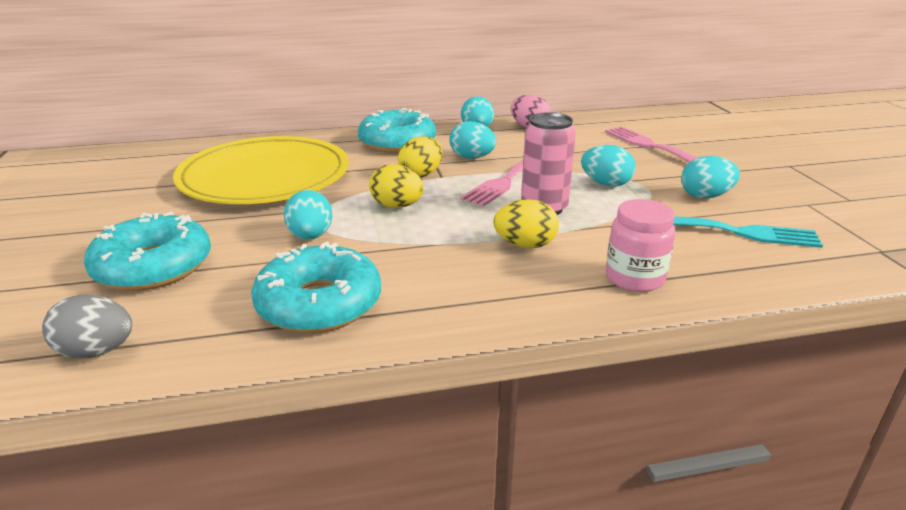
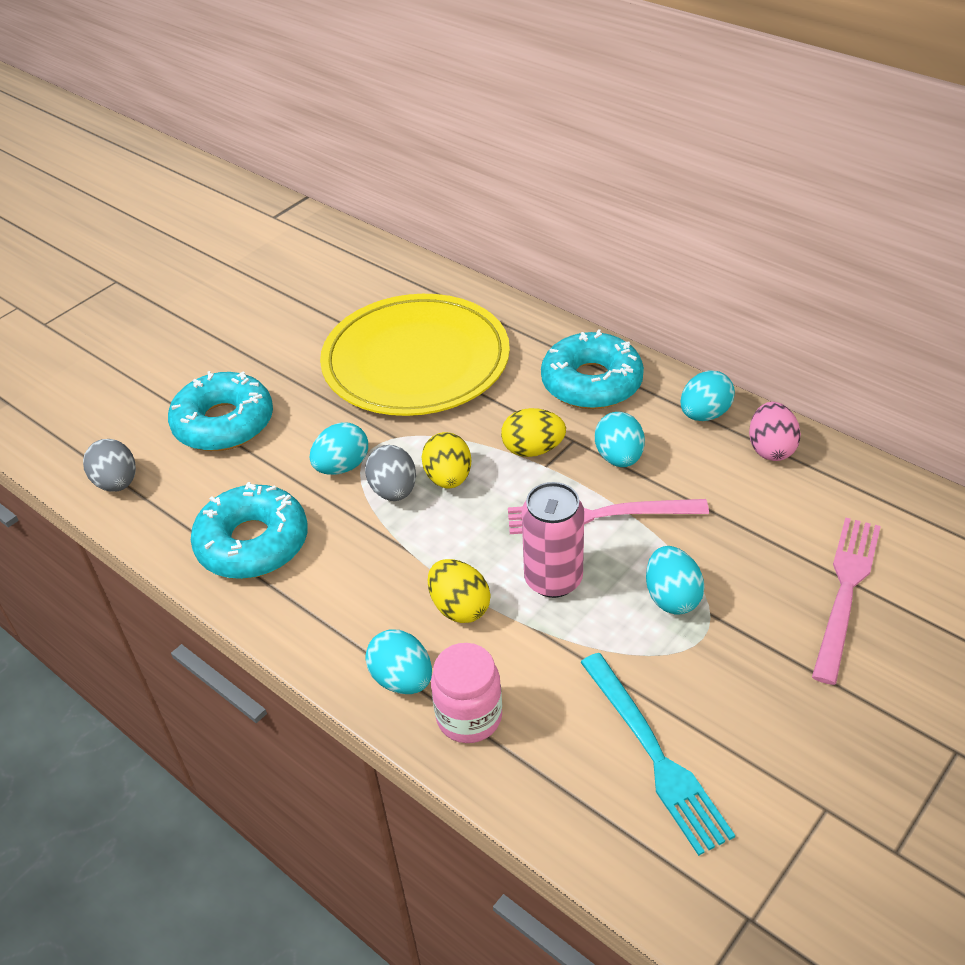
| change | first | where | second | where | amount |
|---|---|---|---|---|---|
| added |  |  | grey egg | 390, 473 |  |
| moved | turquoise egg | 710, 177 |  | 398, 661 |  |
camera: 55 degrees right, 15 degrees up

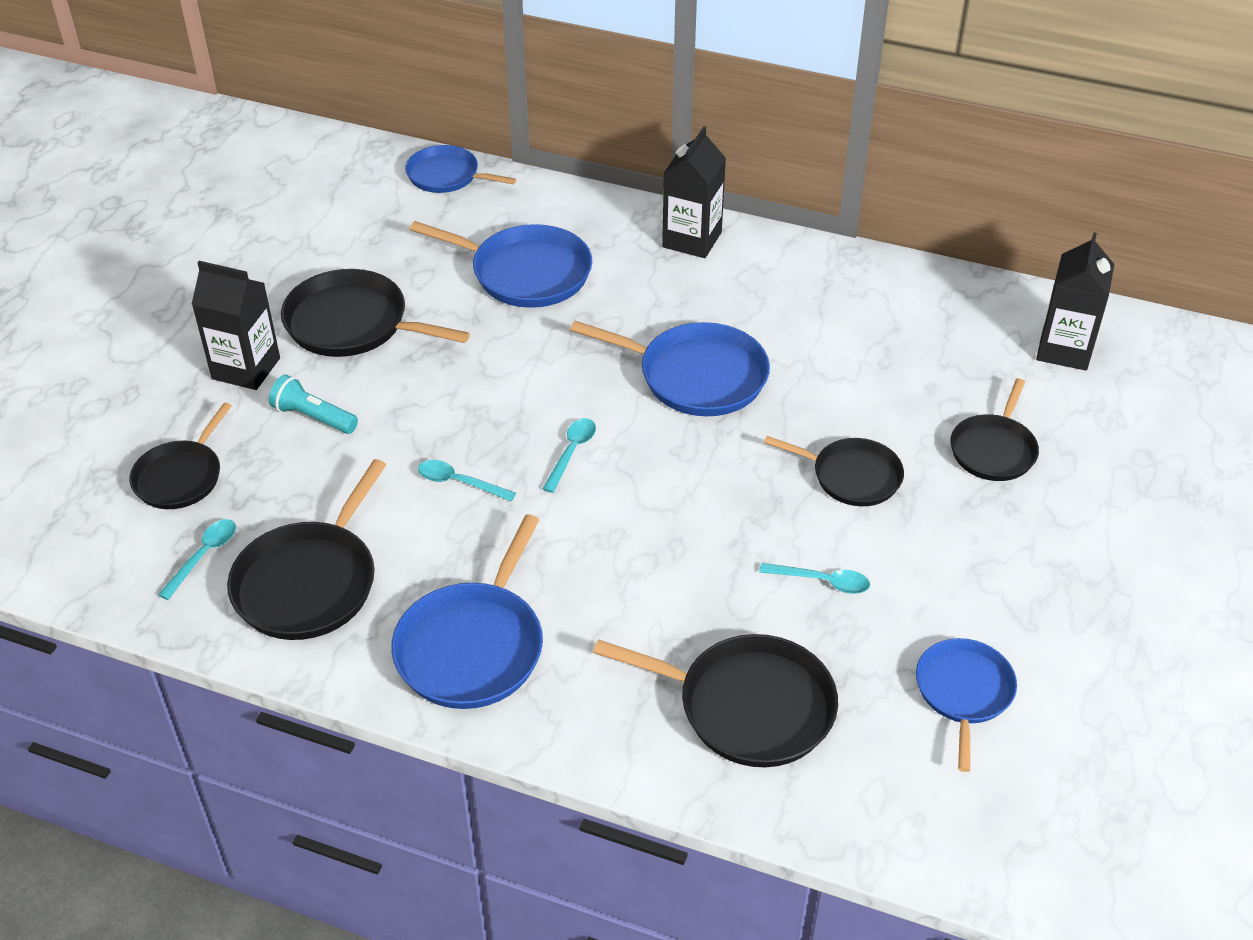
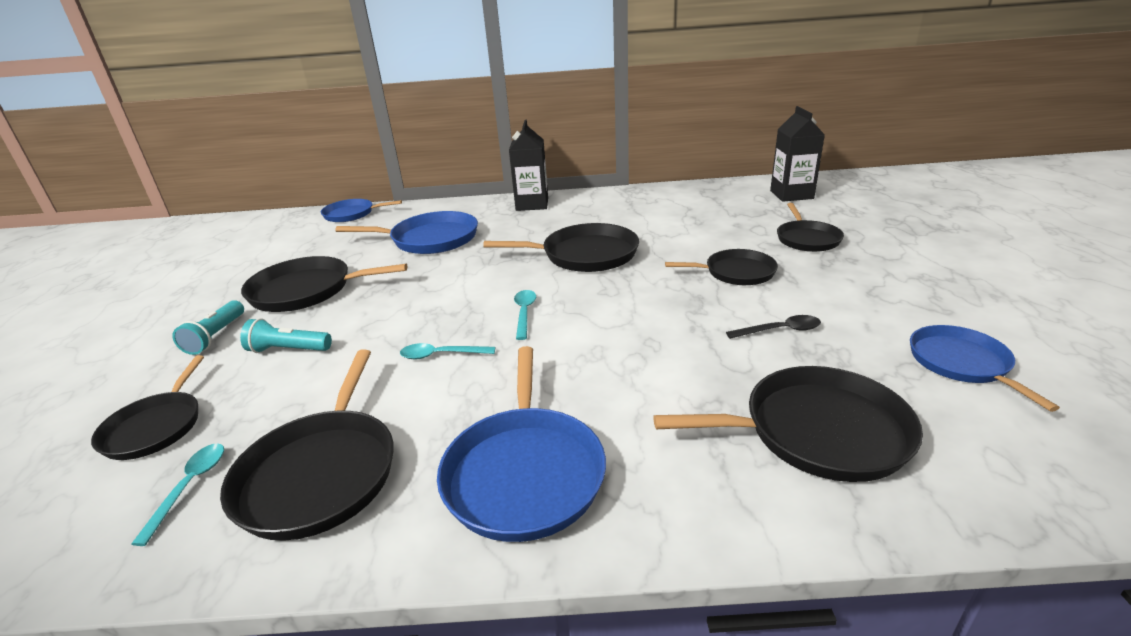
| change | first | where | second | where | amount |
|---|---|---|---|---|---|
| replaced | black carton | 236, 325 | turquoise flashlight | 208, 327 |  |
| recoloured | blue pan | 670, 368 | black pan | 561, 247 |  |
| recoloured | turquoise spoon | 814, 578 | black spoon | 773, 327 |  |
camera: 20 degrees left, 15 degrees down

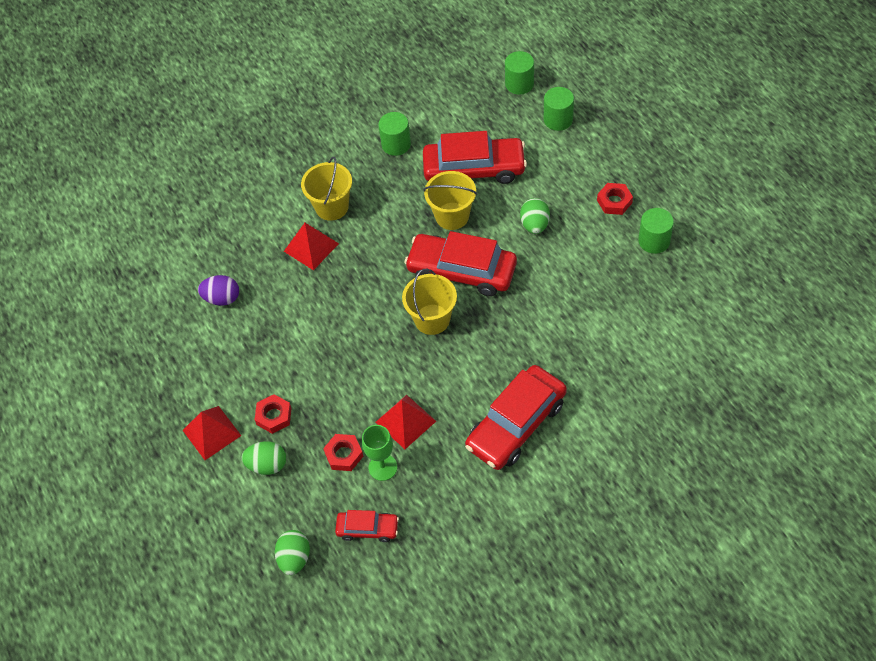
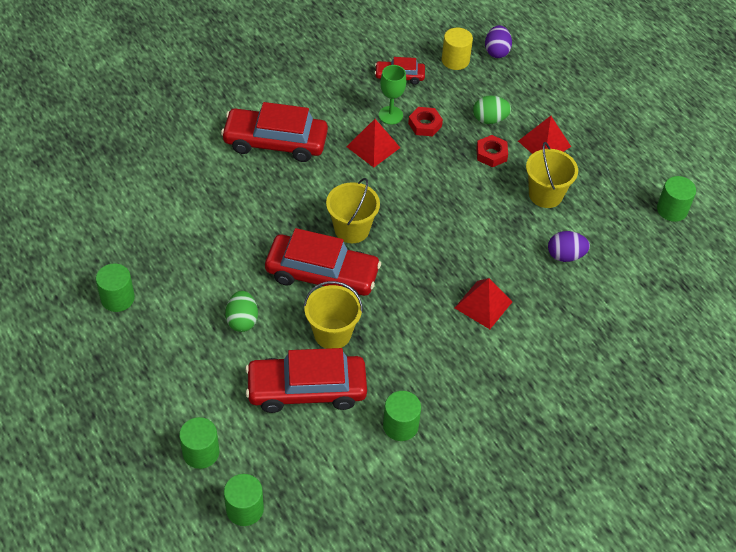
| change | first | where | second | where | amount |
|---|---|---|---|---|---|
| turned | red car | 516, 417 |  | 274, 132 | 120 degrees counterclockwise |
| replaced | green egg | 292, 552 | yellow cylinder | 457, 49 |  |
| added |  |  | purple egg | 498, 41 |  |
| moved | yellow bucket | 326, 189 |  | 552, 175 |  |
| added |  |  | green cylinder | 676, 199 |  |
| removed | red nut | 615, 199 |  |  |  |
camera: 170 degrees right, 5 degrees down

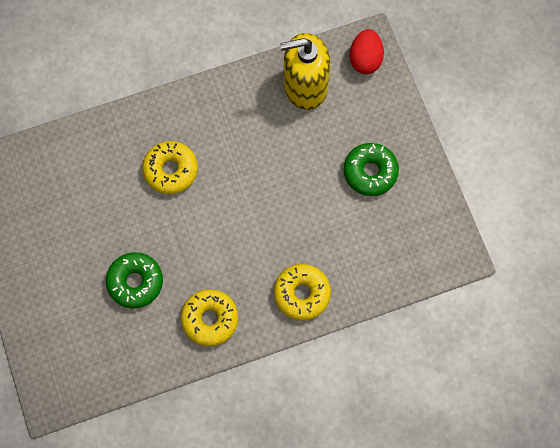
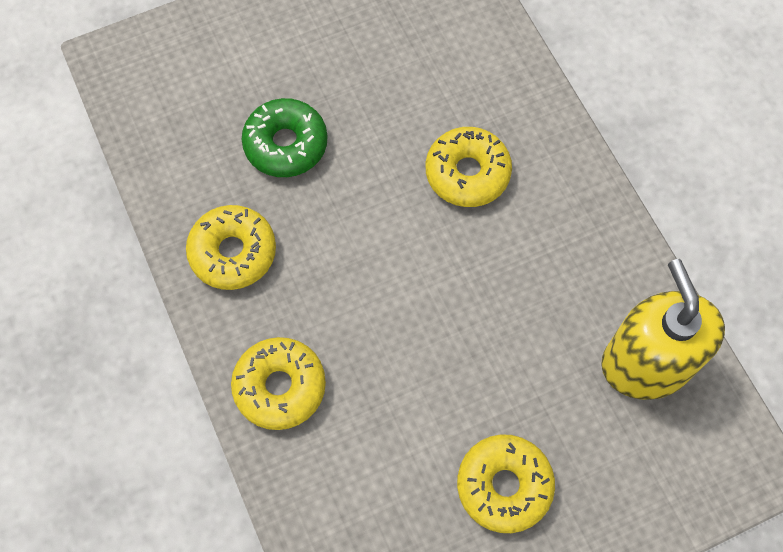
| change | first | where | second | where | amount |
|---|---|---|---|---|---|
| recoloured | green donut | 371, 169 | yellow donut | 506, 483 |  |
| removed | red egg | 367, 51 |  |  |  |
camera: 85 degrees right, 5 degrees down

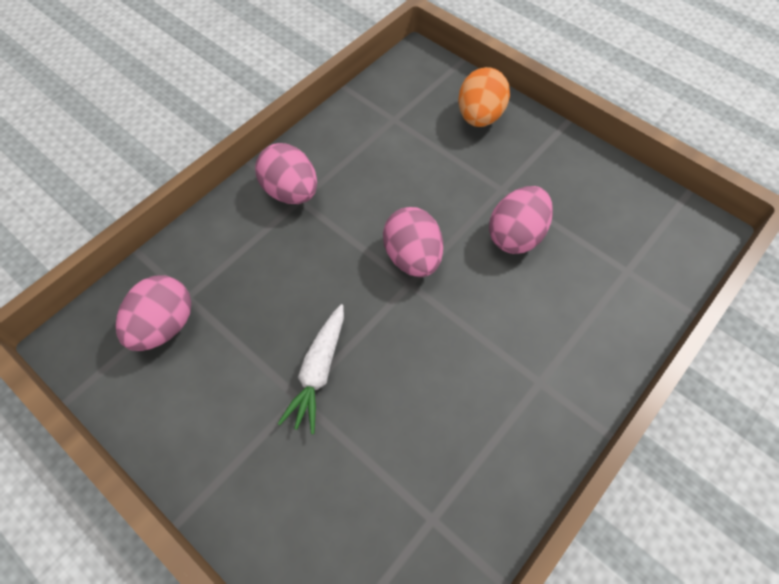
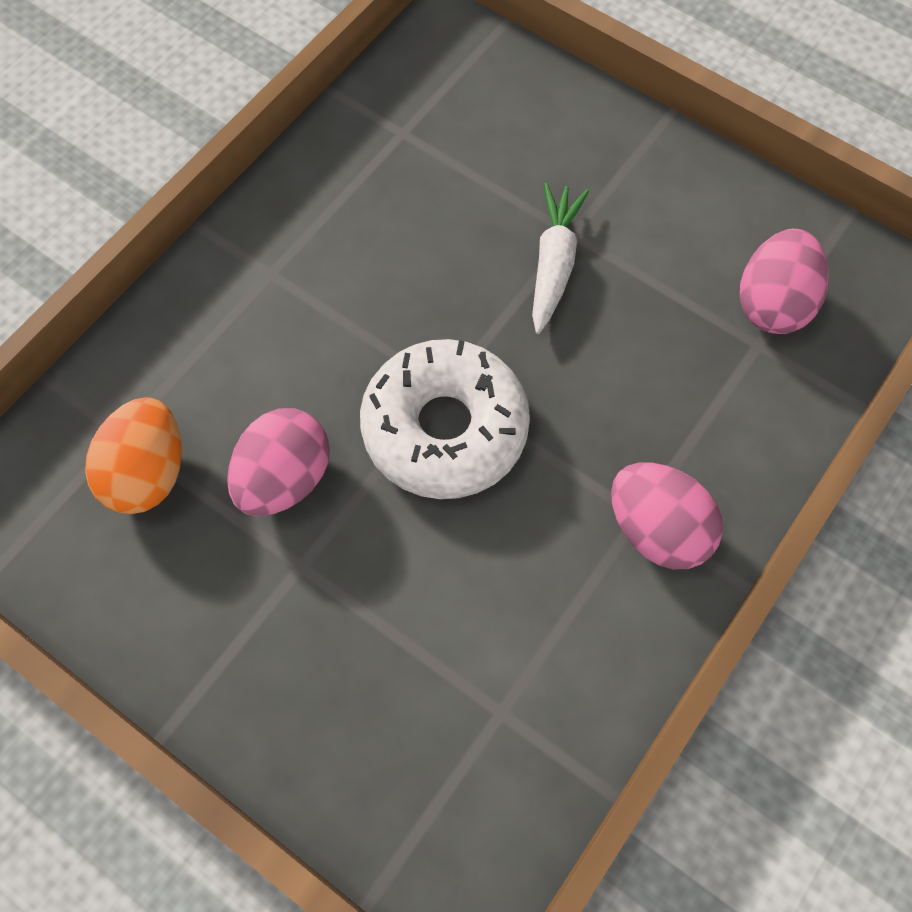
| change | first | where | second | where | amount |
|---|---|---|---|---|---|
| moved | orange egg | 484, 97 |  | 133, 455 |  |
| replaced | pink egg | 413, 242 | white donut | 445, 419 |  |
camera: 175 degrees right, 5 degrees up

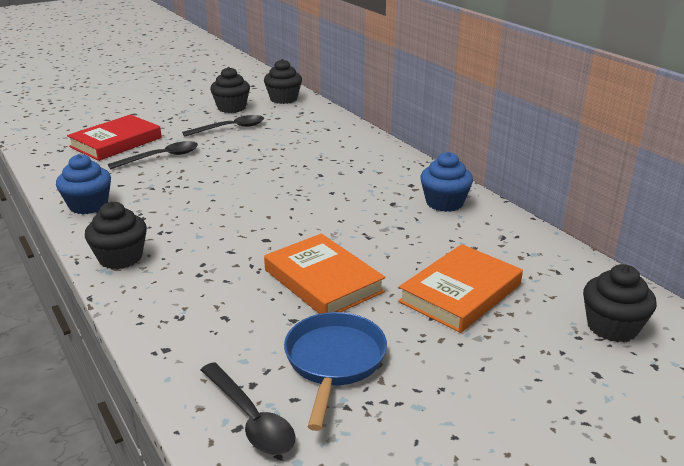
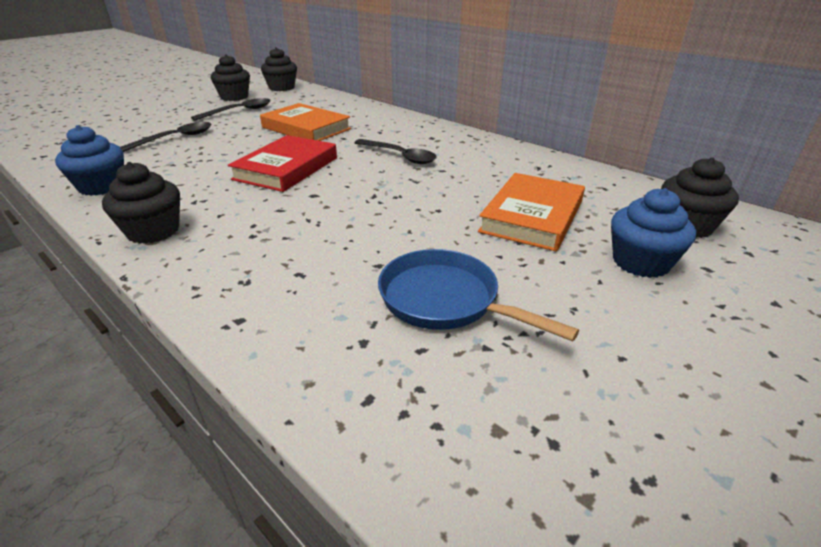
| change | first | where | second | where | amount |
|---|---|---|---|---|---|
| moved | red book | 114, 138 |  | 282, 163 |  |
| moved | orange book | 325, 274 |  | 305, 122 |  |
| moved | black spoon | 248, 408 |  | 395, 151 |  |
| turned | blue pan | 335, 371 |  | 478, 295 | 45 degrees counterclockwise |
| moved | blue cupcake | 446, 182 |  | 653, 233 |  |
camera: 15 degrees left, 5 degrees up

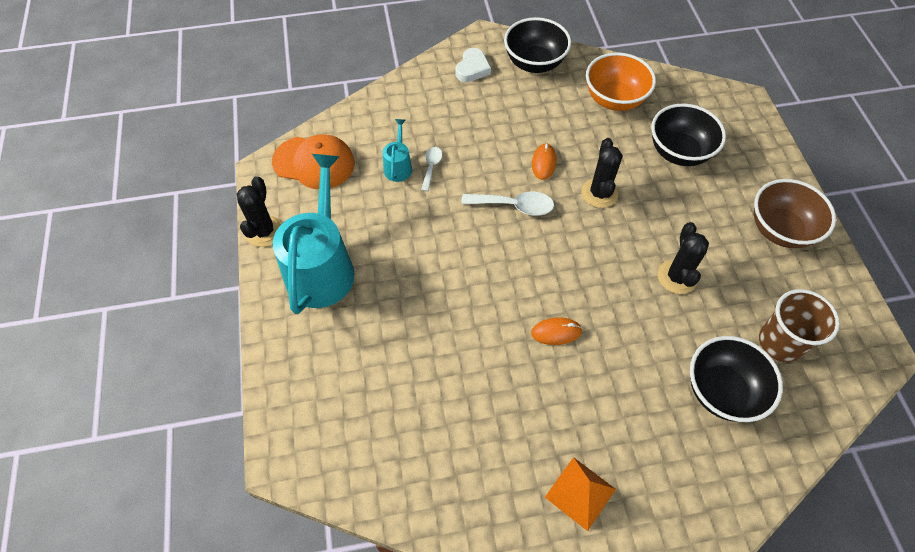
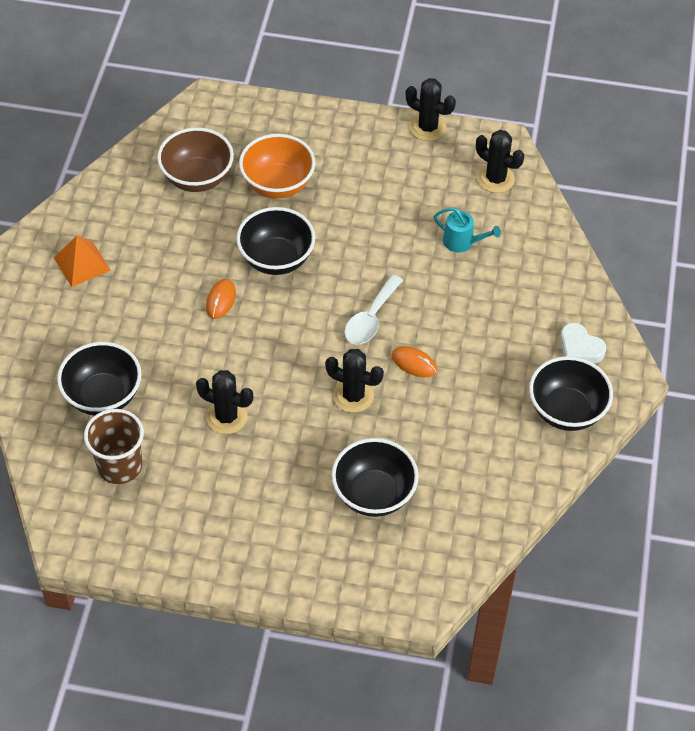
| change | first | where | second | where | amount |
|---|---|---|---|---|---|
| moved | brown bowl | 795, 213 |  | 195, 160 |  |
| added |  |  | black bowl | 275, 241 |  |
| moved | orange bowl | 621, 81 |  | 277, 166 |  |
| replaced | orange cap | 313, 161 | black cactus | 500, 161 |  |
| removed | turquoise watering can | 314, 234 |  |  |  |
| removed | white spoon | 431, 169 |  |  |  |
camera: 110 degrees right, 5 degrees down

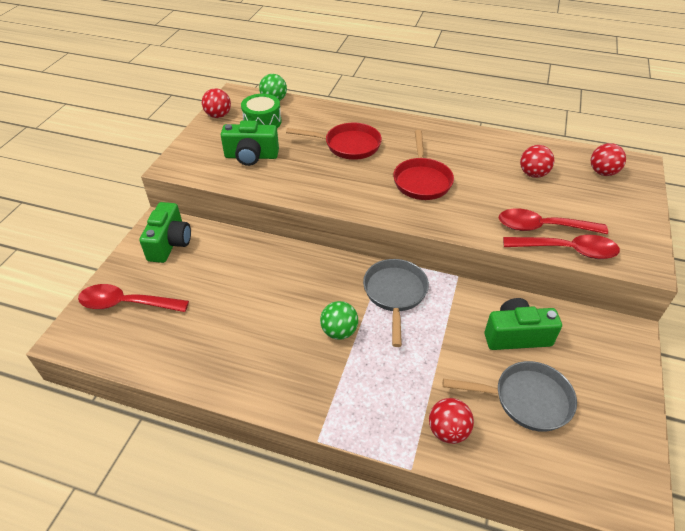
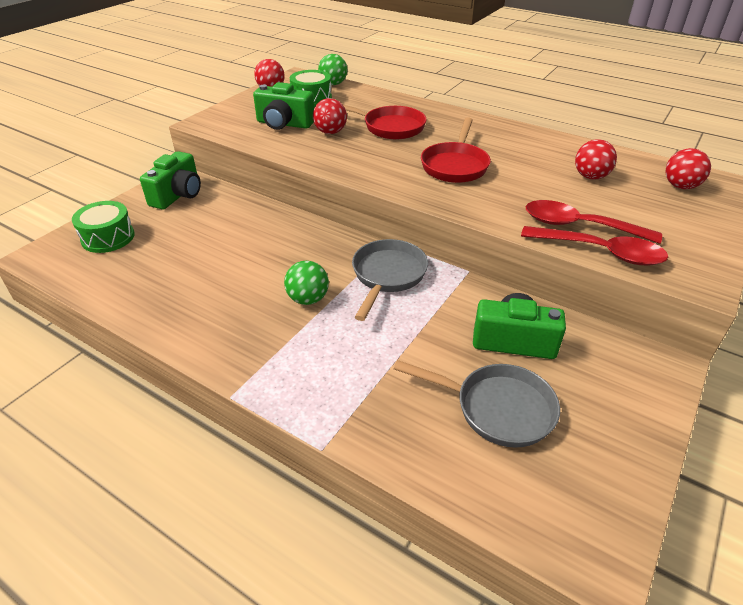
| change | first | where | second | where | amount |
|---|---|---|---|---|---|
| replaced | red spoon | 133, 298 | green drum | 103, 227 |  |
| moved | red ball | 451, 421 |  | 330, 116 |  |
camera: 15 degrees right, 5 degrees down

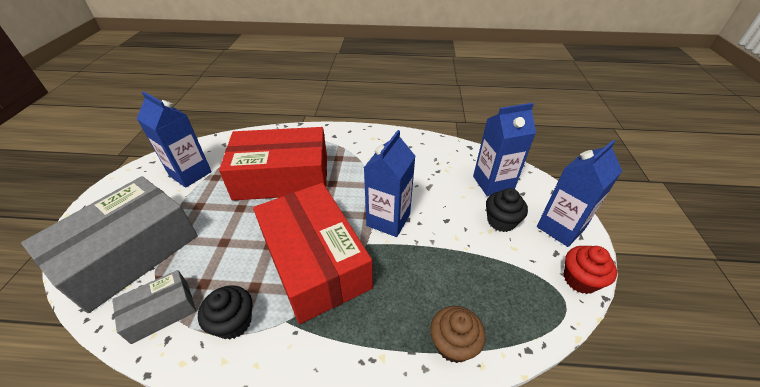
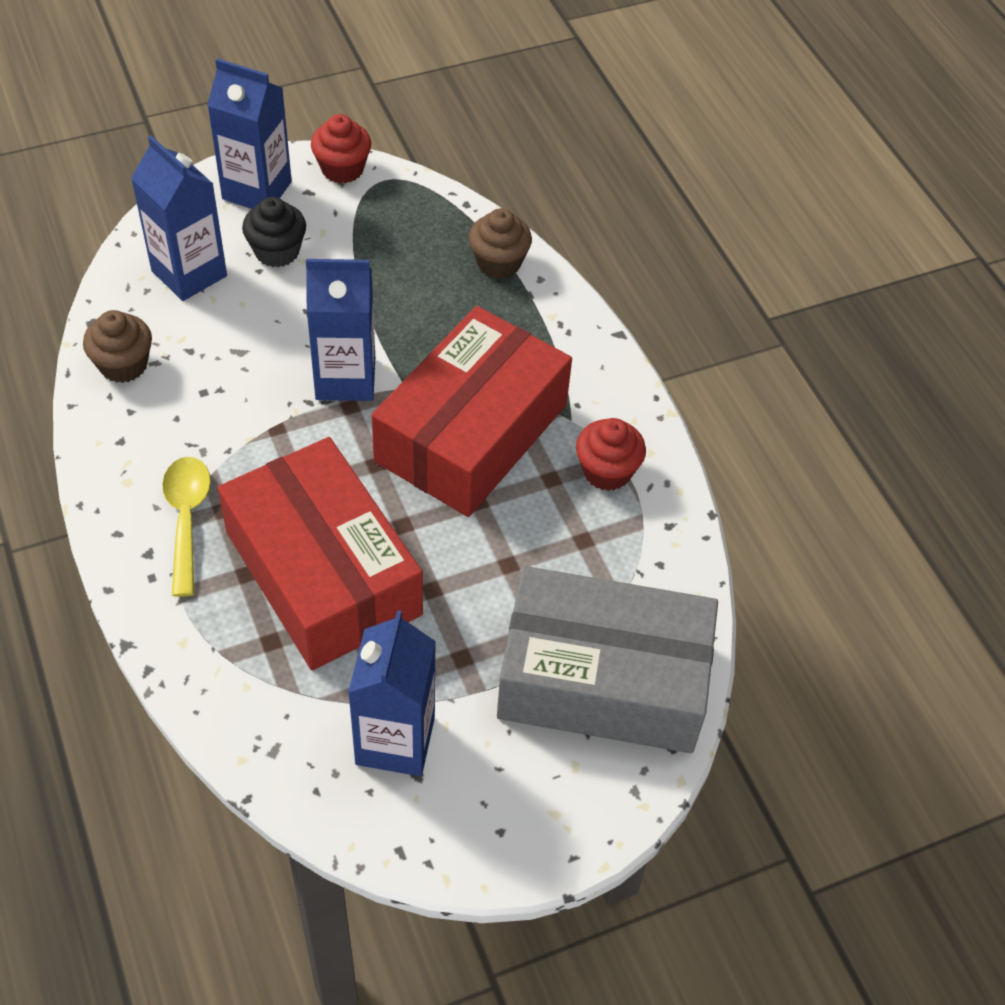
| change | first | where | second | where | amount |
|---|---|---|---|---|---|
| added |  |  | brown cupcake | 117, 346 |  |
| added |  |  | yellow spoon | 186, 527 |  |
| recoloured | black cupcake | 225, 312 | red cupcake | 611, 454 |  |
| removed | grey box | 154, 307 |  |  |  |
camera: 120 degrees left, 10 degrees up

